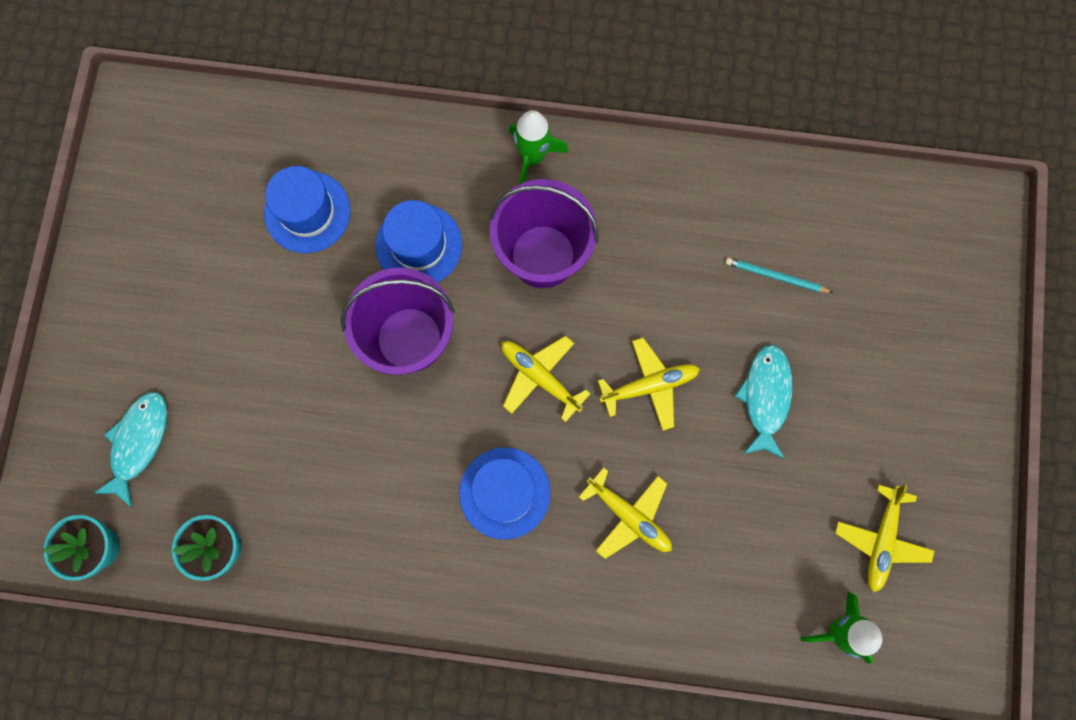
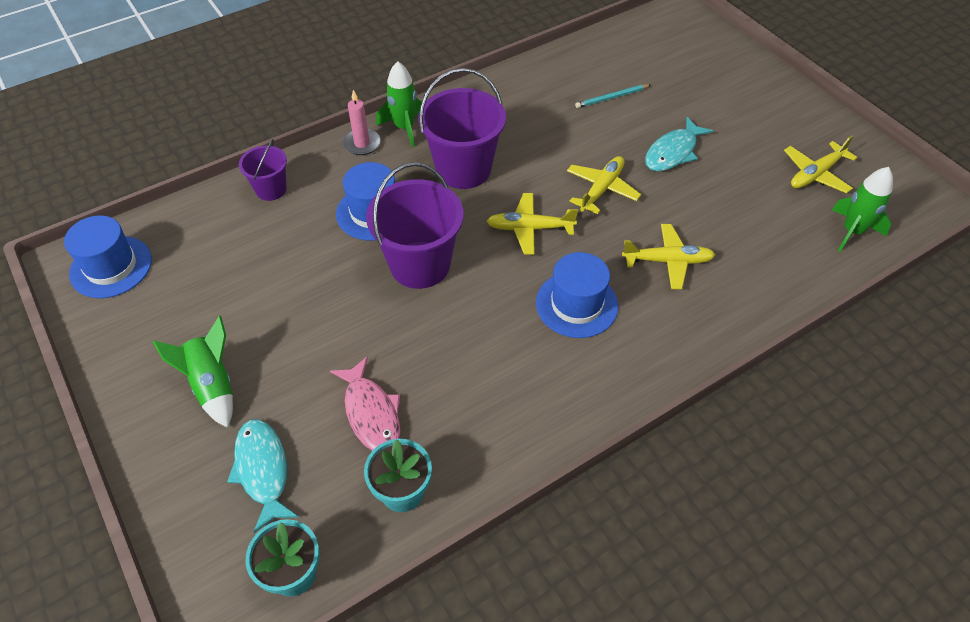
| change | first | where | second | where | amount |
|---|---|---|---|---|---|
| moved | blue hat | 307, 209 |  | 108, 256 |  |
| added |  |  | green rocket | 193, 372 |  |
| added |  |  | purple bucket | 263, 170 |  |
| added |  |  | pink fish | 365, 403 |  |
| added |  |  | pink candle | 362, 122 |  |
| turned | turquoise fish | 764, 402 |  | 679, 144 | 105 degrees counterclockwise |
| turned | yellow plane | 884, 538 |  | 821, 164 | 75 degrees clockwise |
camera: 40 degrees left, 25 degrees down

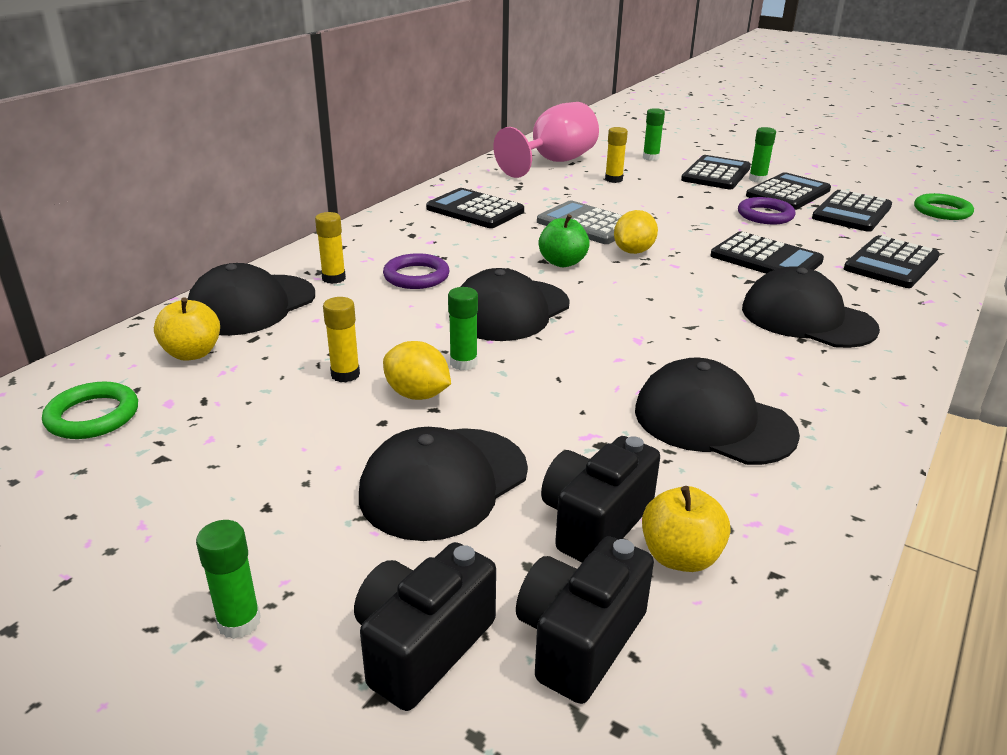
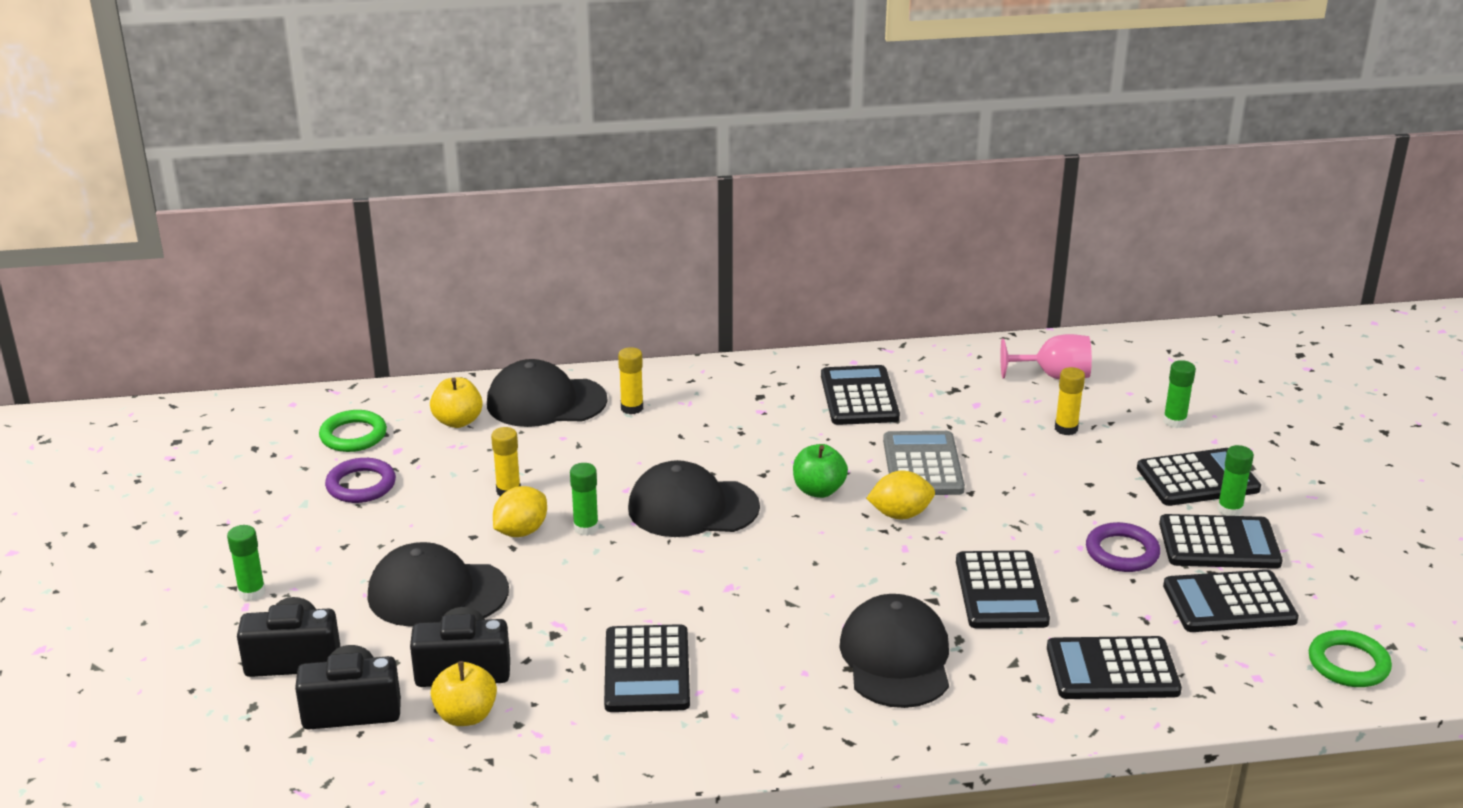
| change | first | where | second | where | amount |
|---|---|---|---|---|---|
| moved | purple ring | 416, 271 |  | 360, 480 |  |
| turned | yellow lemon | 417, 370 |  | 520, 511 | 45 degrees clockwise |
| replaced | black cap | 717, 411 | black calculator | 647, 668 |  |
| resized | pink goblet | 546, 140 |  | 1046, 357 | x0.64 |
camera: 50 degrees right, 0 degrees up

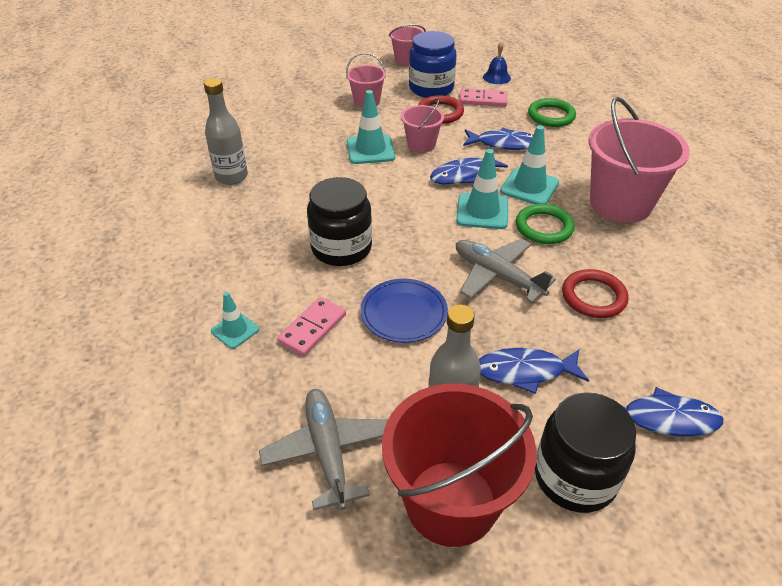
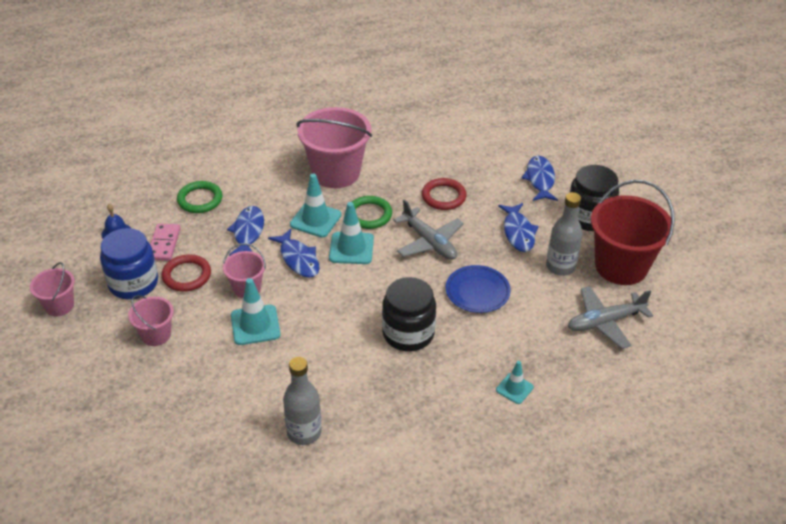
| change | first | where | second | where | amount |
|---|---|---|---|---|---|
| turned | grey plane | 506, 271 |  | 428, 229 | 75 degrees counterclockwise |
| removed | pink domino | 311, 326 |  |  |  |
camera: 95 degrees left, 0 degrees up

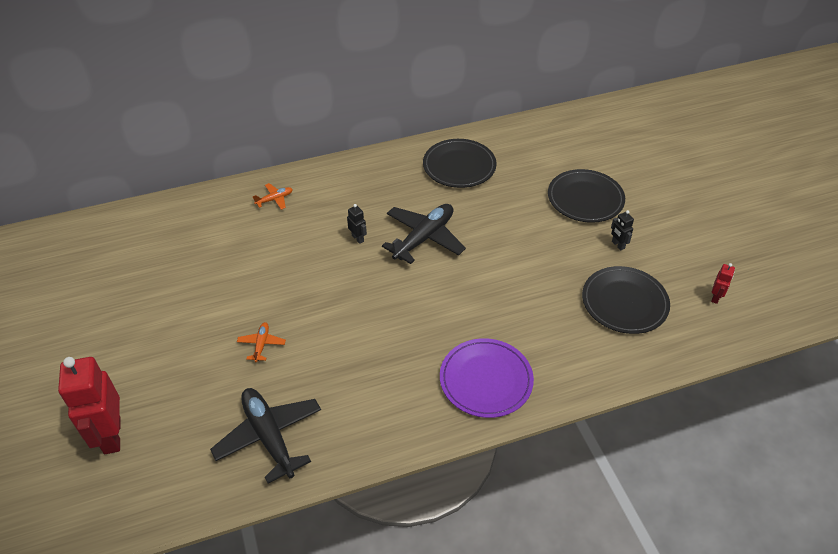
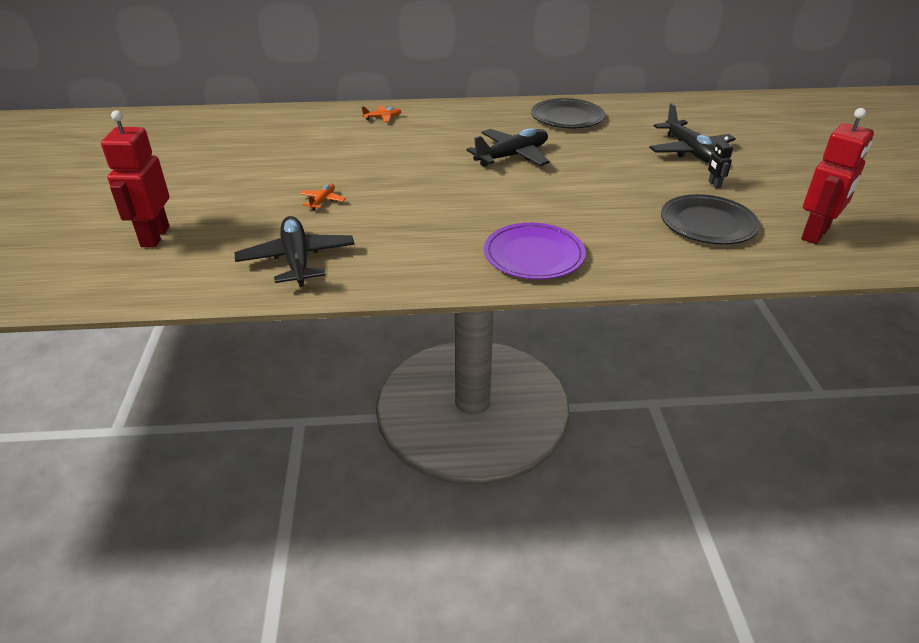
| change | first | where | second | where | amount |
|---|---|---|---|---|---|
| replaced | black plate | 586, 196 | black plane | 692, 133 |  |
| resized | red robot | 723, 283 |  | 837, 176 | x2.28 |
| removed | black robot | 357, 224 |  |  |  |
camera: 15 degrees right, 10 degrees down

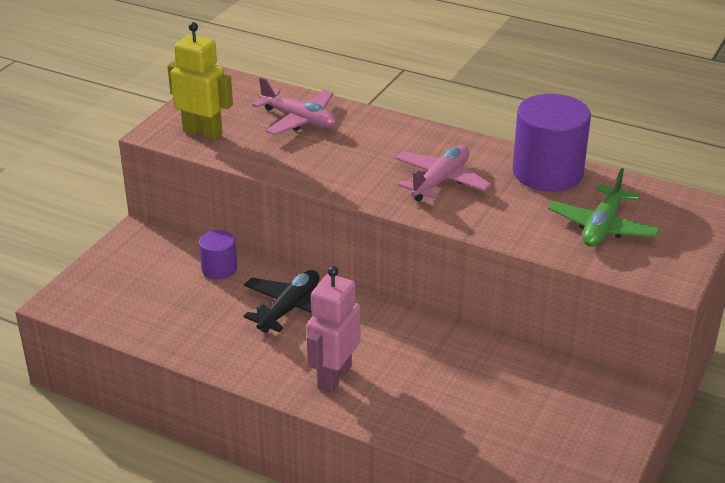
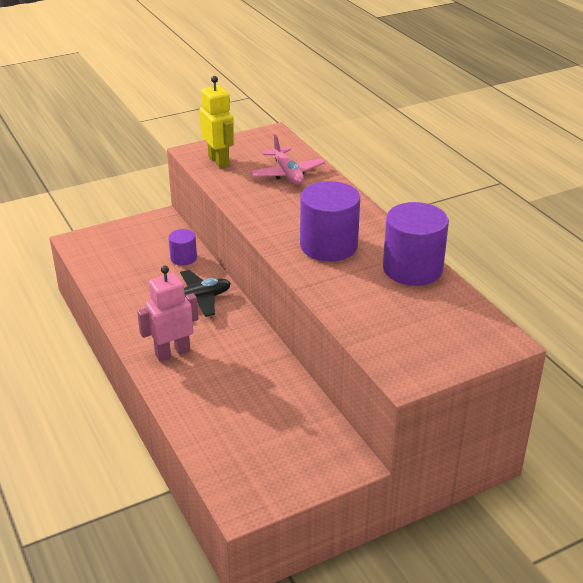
| change | first | where | second | where | amount |
|---|---|---|---|---|---|
| replaced | pink plane | 443, 173 | purple cylinder | 330, 221 |  |
| removed | green plane | 604, 207 |  |  |  |
camera: 35 degrees right, 0 degrees up

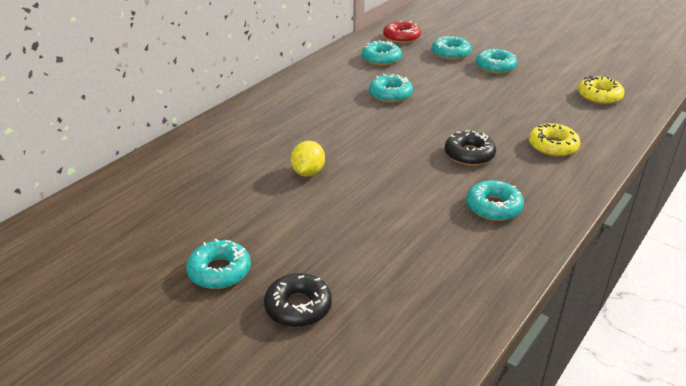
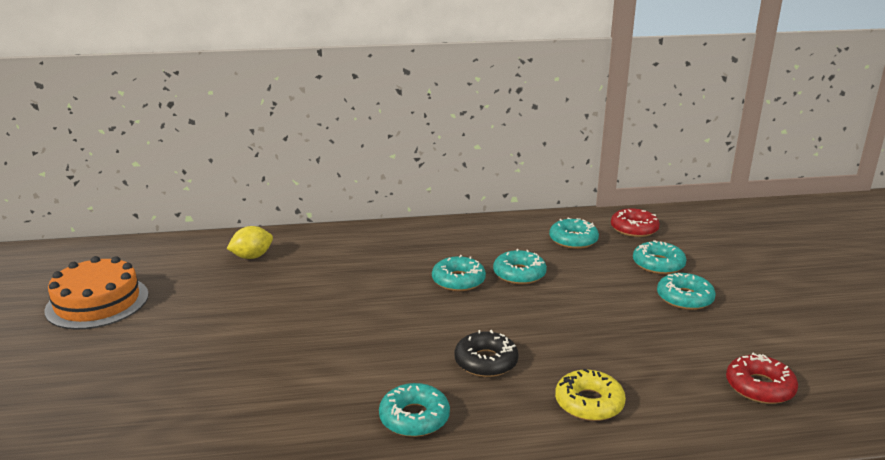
| change | first | where | second | where | amount |
|---|---|---|---|---|---|
| added |  |  | orange cake | 96, 293 |  |
| moved | yellow lemon | 308, 159 |  | 250, 242 |  |
| moved | turquoise donut | 218, 264 |  | 459, 273 |  |
| recoloured | yellow donut | 601, 90 | red donut | 762, 378 |  |
| removed | black donut | 298, 300 |  |  |  |
camera: 45 degrees right, 10 degrees down

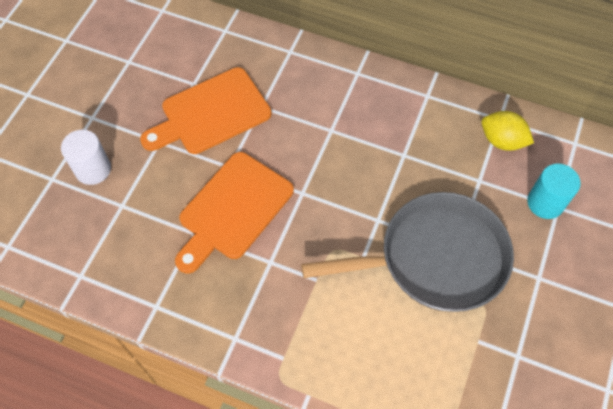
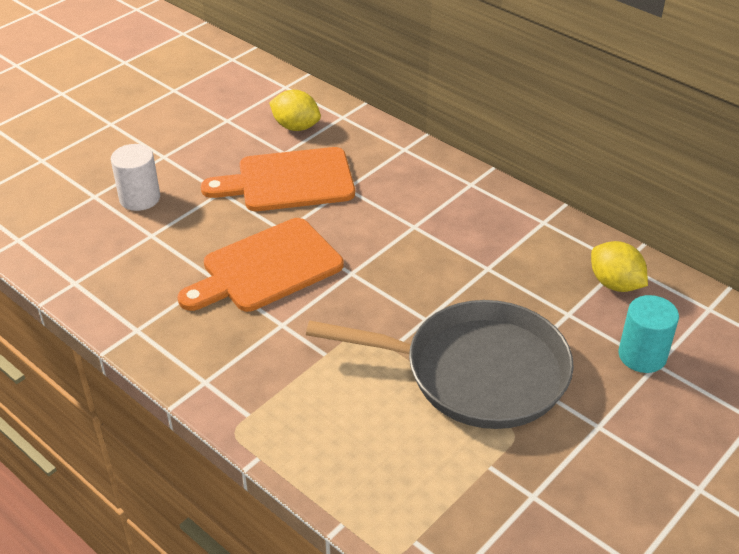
| change | first | where | second | where | amount |
|---|---|---|---|---|---|
| added |  |  | yellow lemon | 295, 110 |  |
camera: 20 degrees right, 20 degrees down

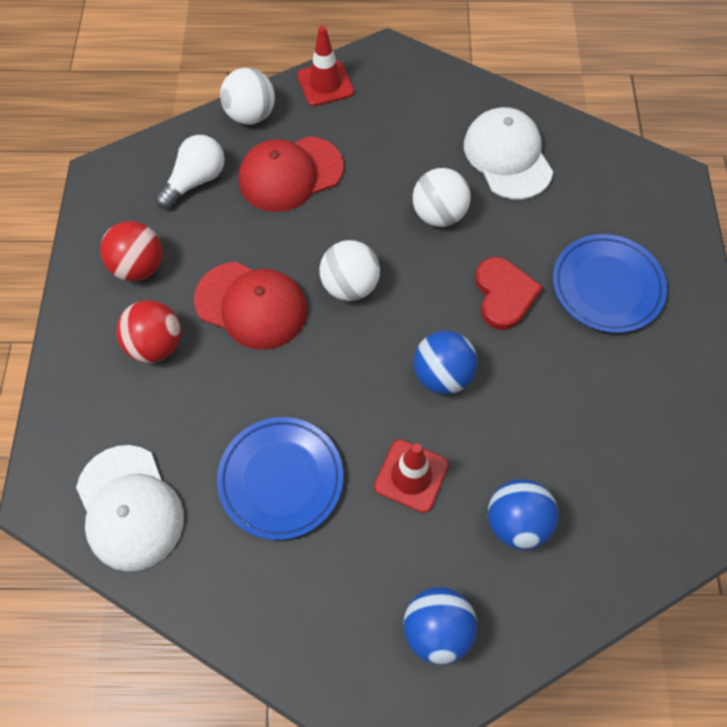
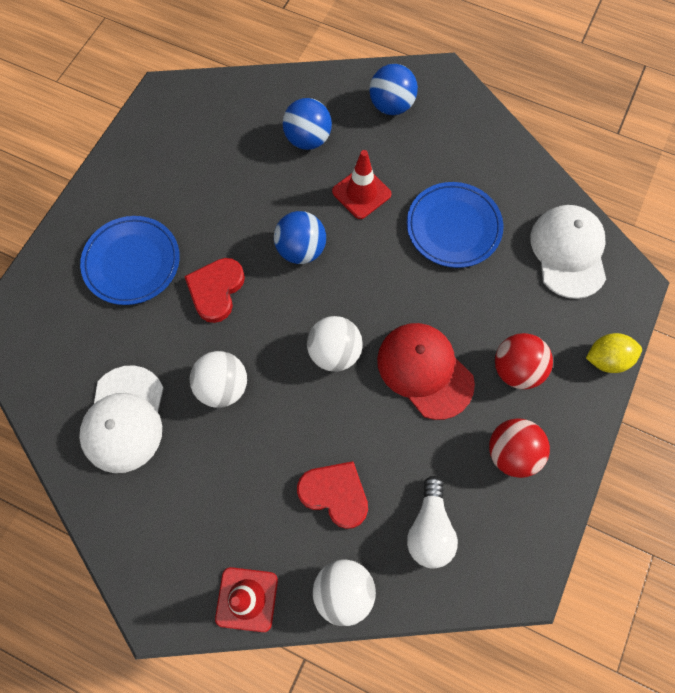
| change | first | where | second | where | amount |
|---|---|---|---|---|---|
| replaced | red cap | 291, 174 | red heart | 332, 495 |  |
| turned | white light bulb | 190, 172 |  | 432, 522 | 60 degrees counterclockwise |
| added |  |  | yellow lemon | 614, 353 |  |
camera: 155 degrees left, 5 degrees up

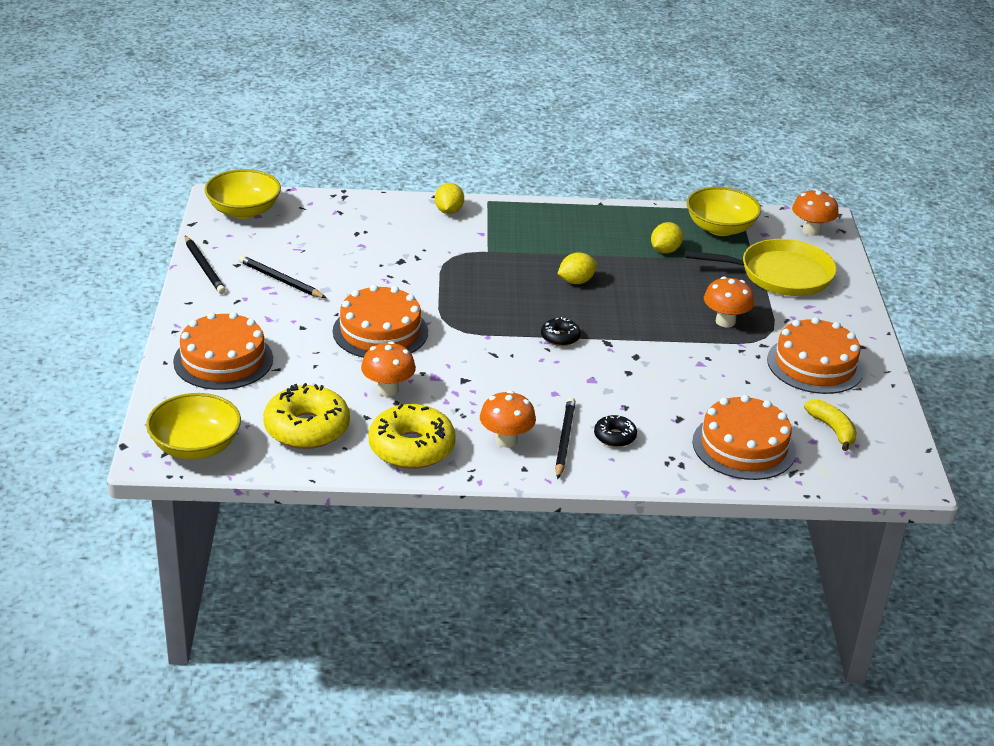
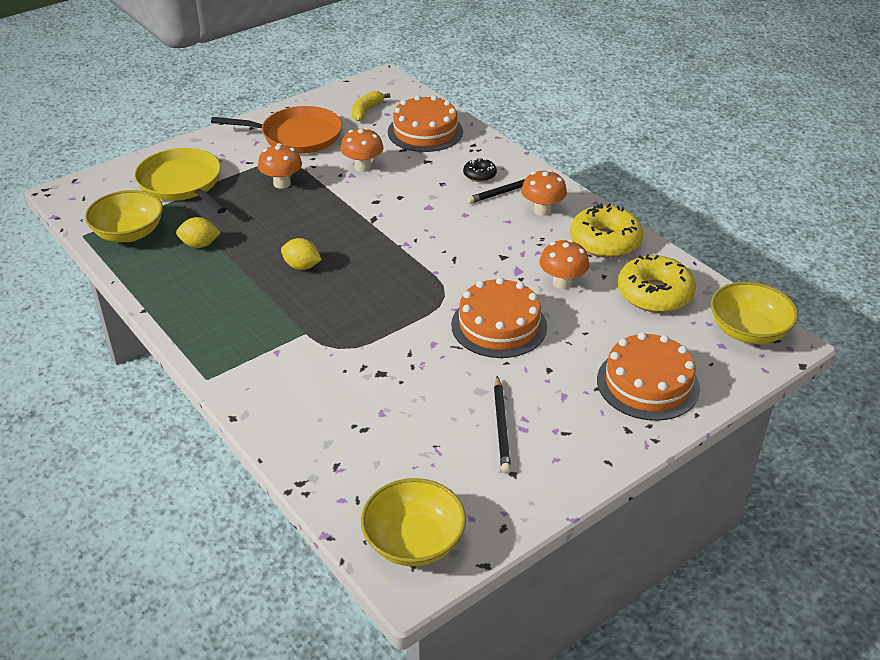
| change | first | where | second | where | amount |
|---|---|---|---|---|---|
| replaced | orange cake | 815, 355 | orange pan | 276, 130 |  |
| moved | orange mushroom | 815, 212 |  | 361, 150 |  |
| removed | black pencil | 205, 265 |  |  |  |
| removed | yellow lemon | 449, 198 |  |  |  |
| removed | black donut | 561, 331 |  |  |  |
camera: 125 degrees left, 5 degrees up

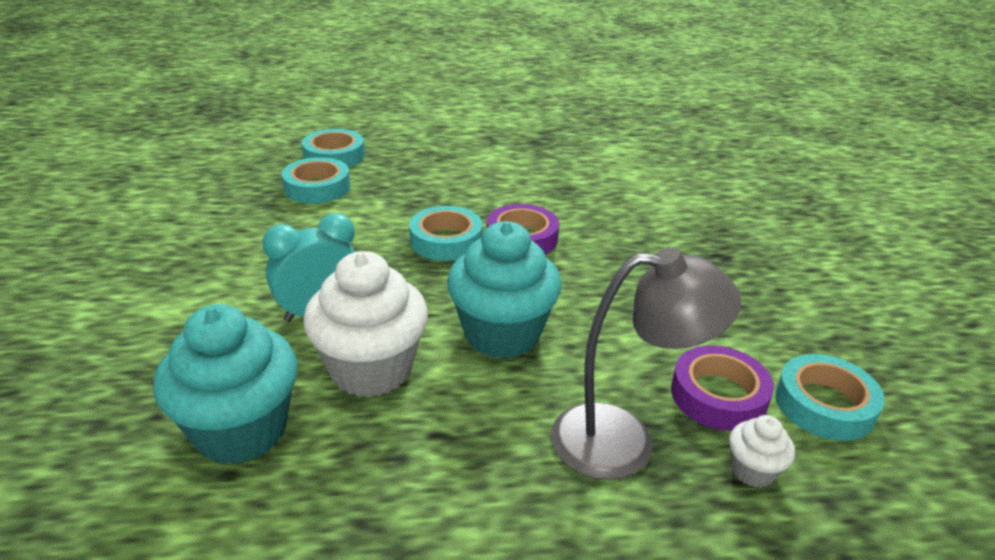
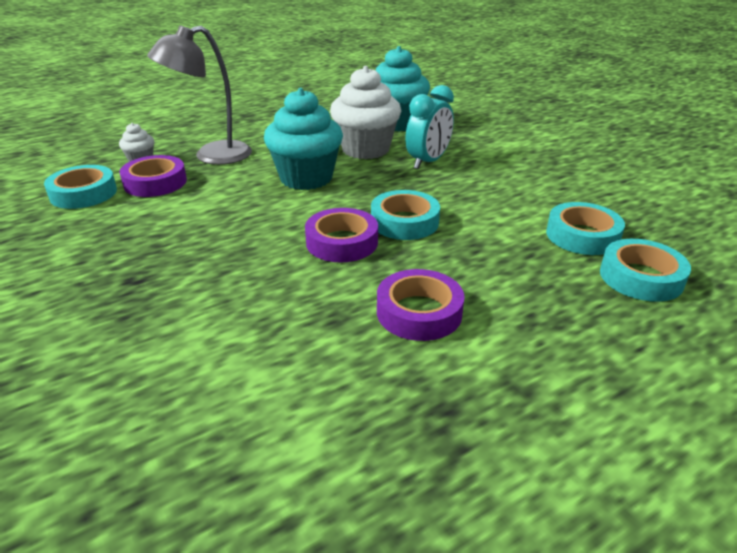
| change | first | where | second | where | amount |
|---|---|---|---|---|---|
| added |  |  | purple tape | 421, 305 |  |
camera: 155 degrees right, 0 degrees up

